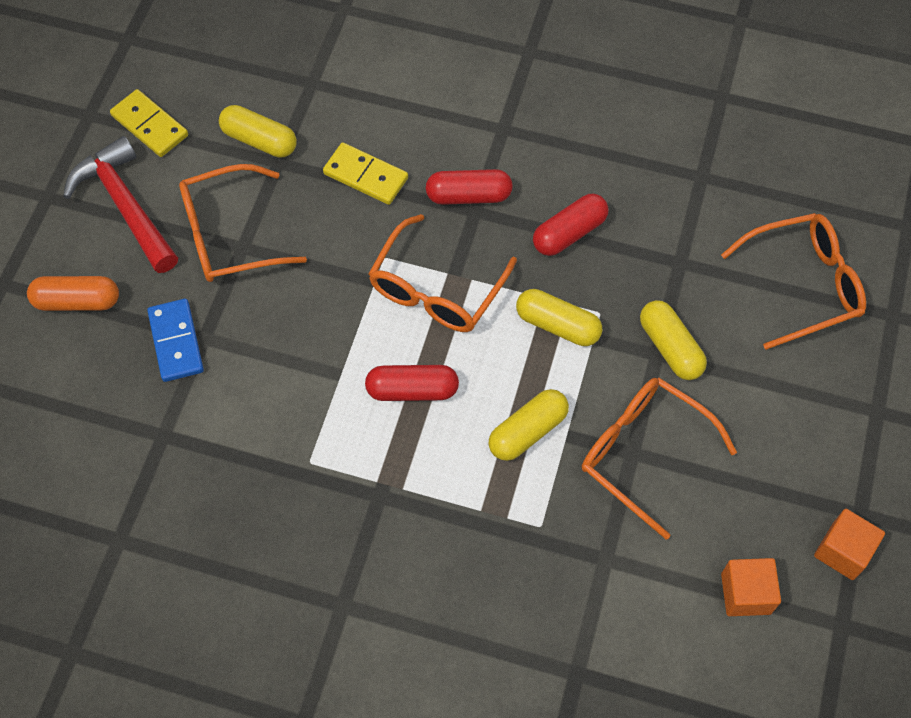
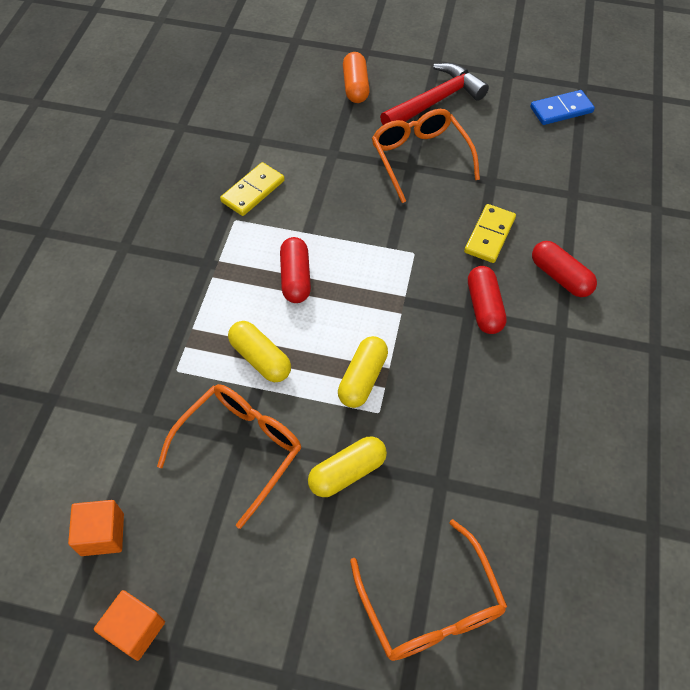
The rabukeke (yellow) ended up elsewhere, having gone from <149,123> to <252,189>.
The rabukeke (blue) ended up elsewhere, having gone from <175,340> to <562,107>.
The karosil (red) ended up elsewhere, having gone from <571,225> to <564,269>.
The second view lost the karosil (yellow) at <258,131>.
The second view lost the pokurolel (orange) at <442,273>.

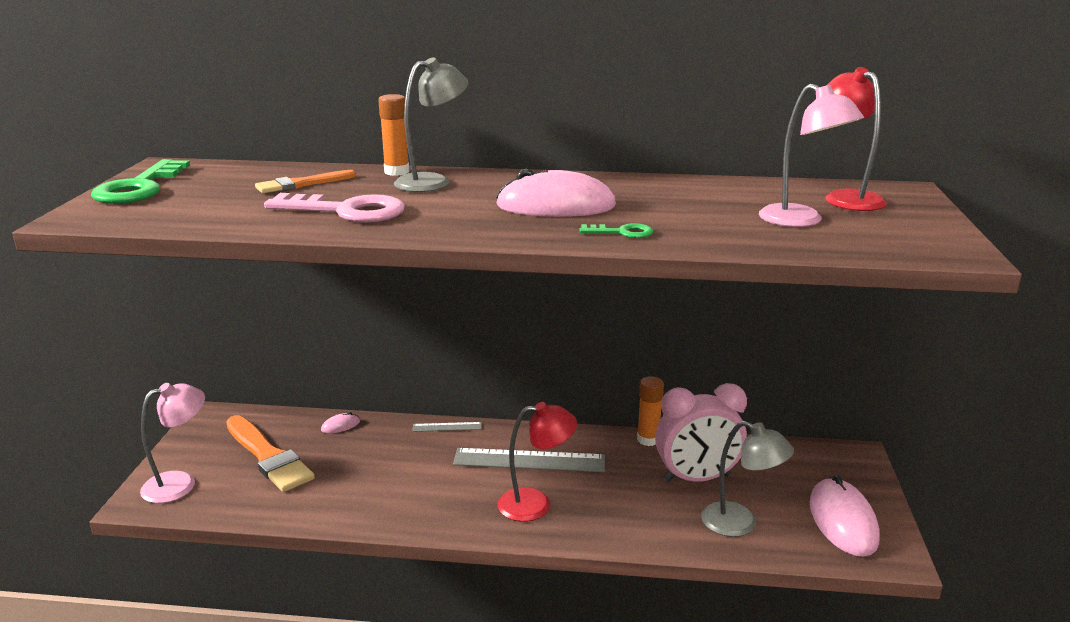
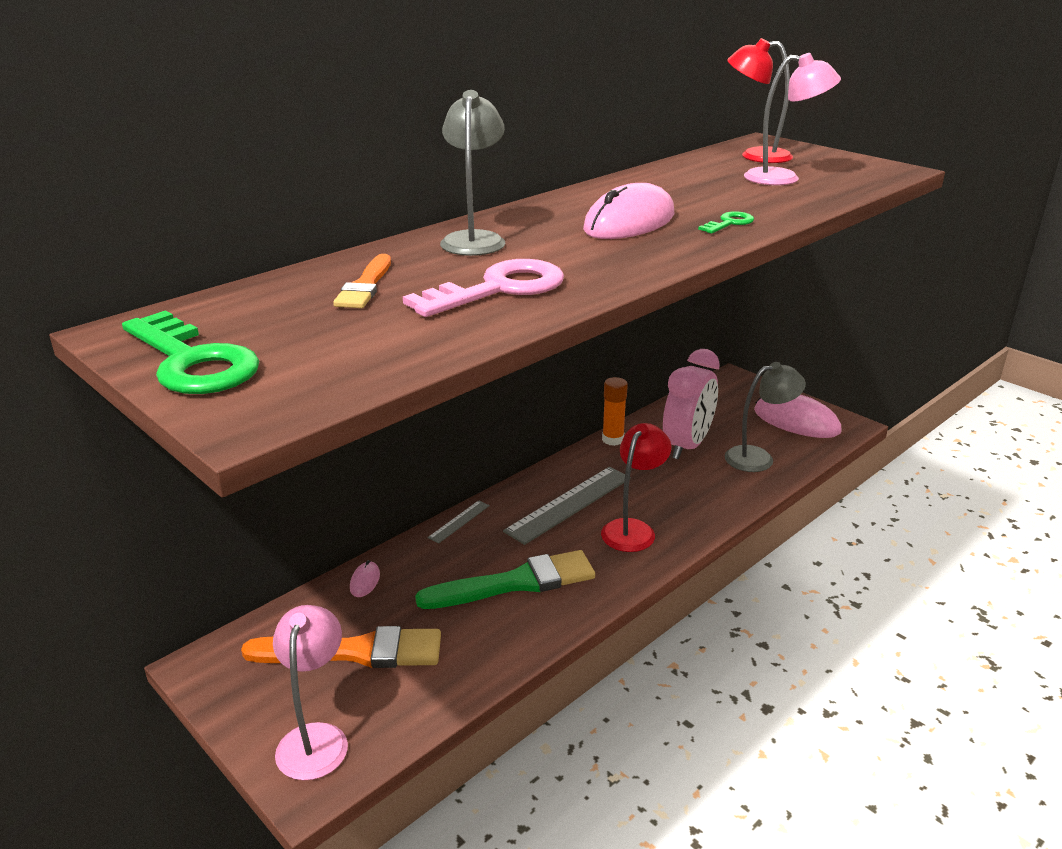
The second view gained the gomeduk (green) at <505,579>.
The second view lost the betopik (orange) at <394,135>.

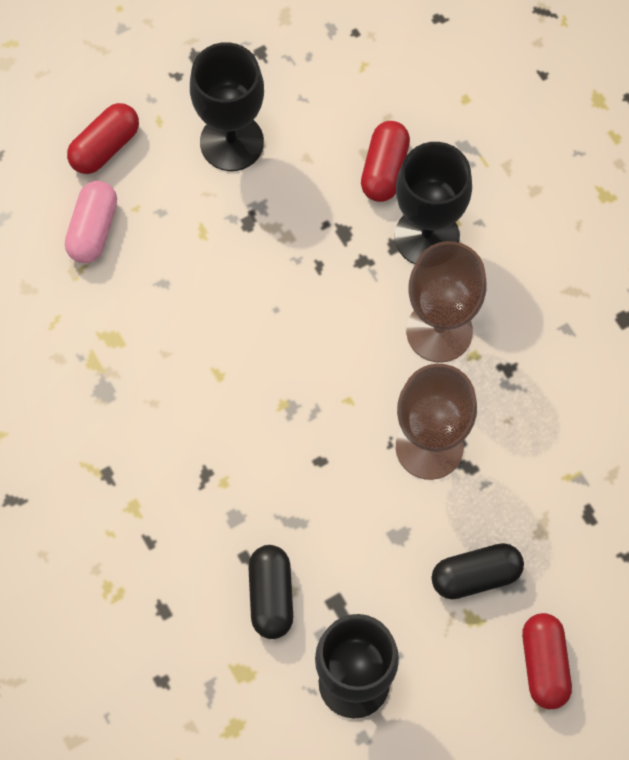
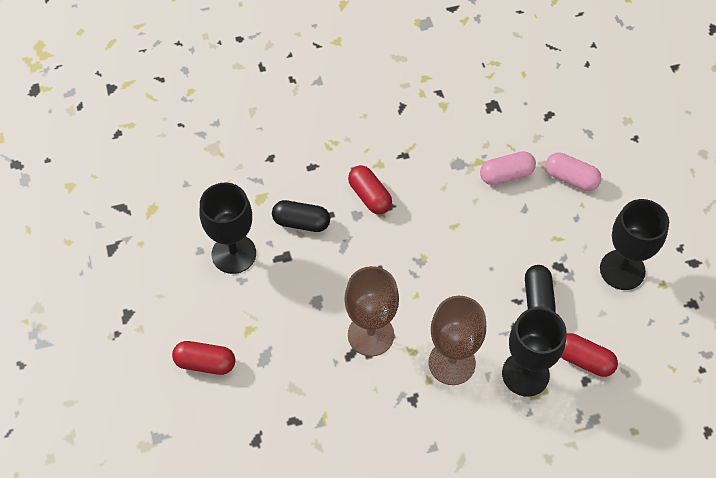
The karosil (red) ended up elsewhere, having gone from <103,138> to <370,190>.
The second view gained the karosil (pink) at <508,168>.
The karosil (black) ended up elsewhere, having gone from <477,571> to <540,288>.

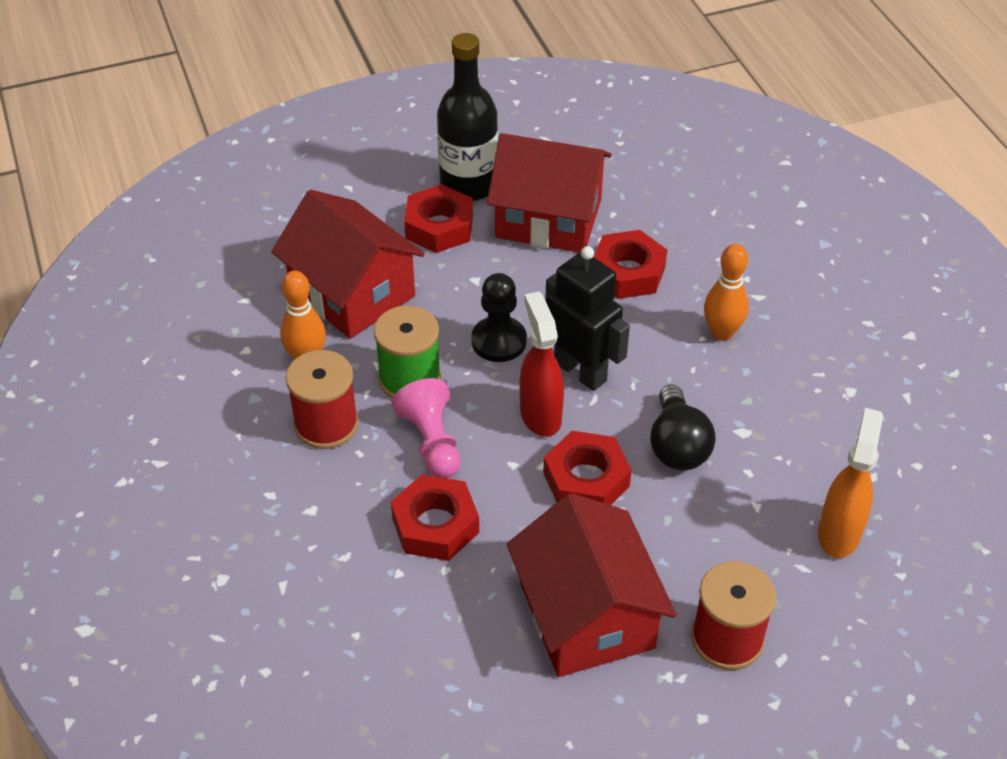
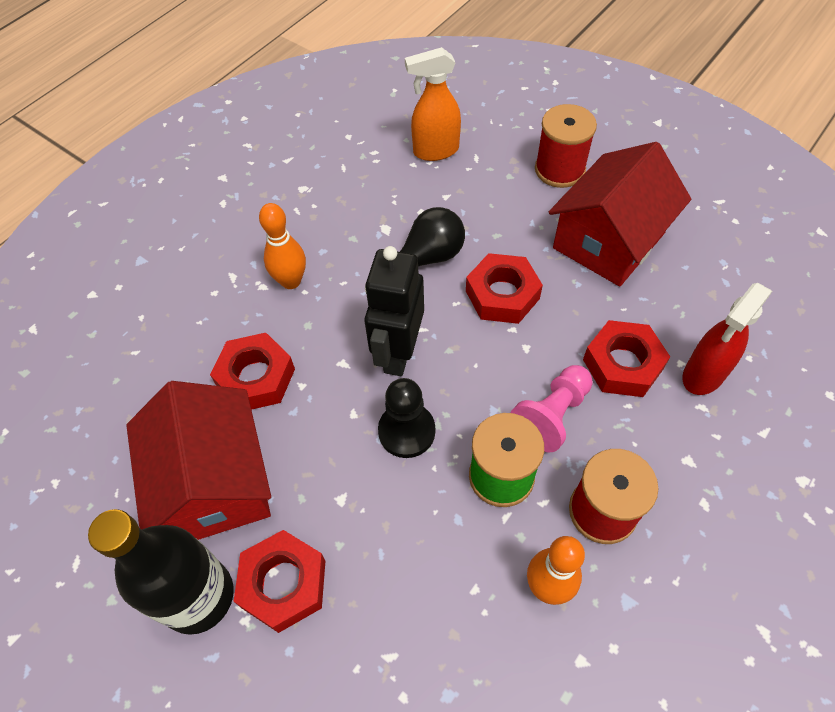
The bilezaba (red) ended up elsewhere, having gone from <542,364> to <727,339>.
The second view lost the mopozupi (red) at <348,264>.

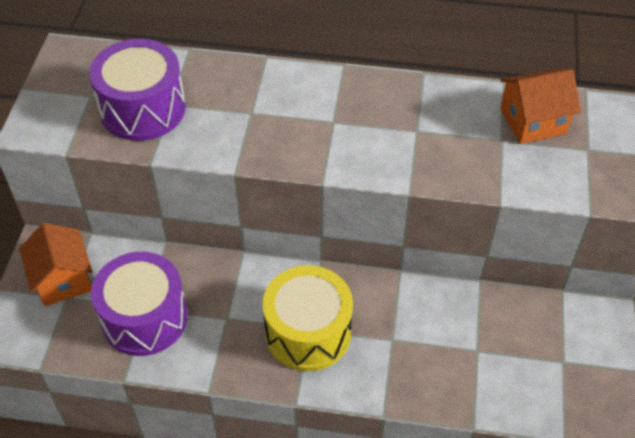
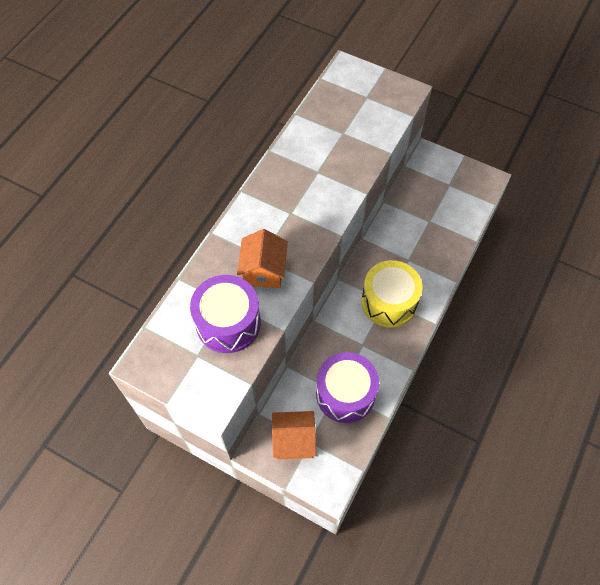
The mopozupi (orange) ended up elsewhere, having gone from <540,106> to <262,258>.

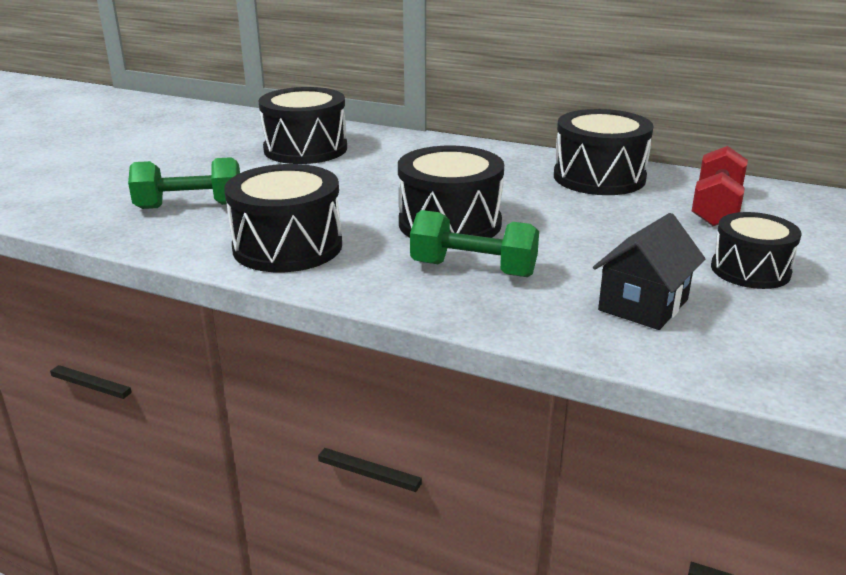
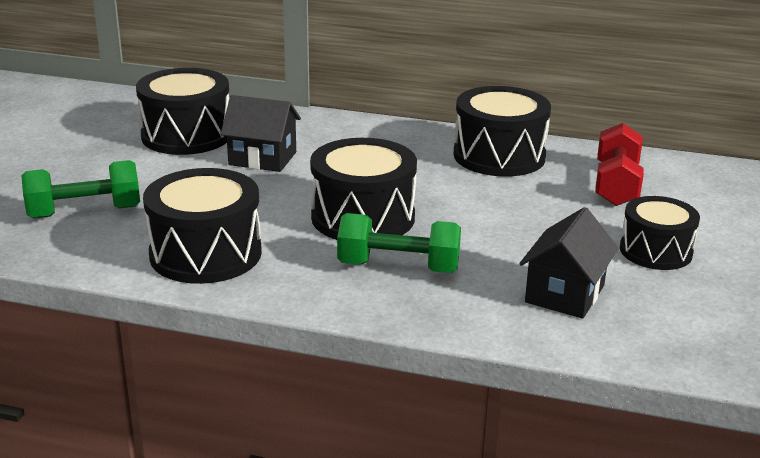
The second view gained the mopozupi (black) at <261,133>.

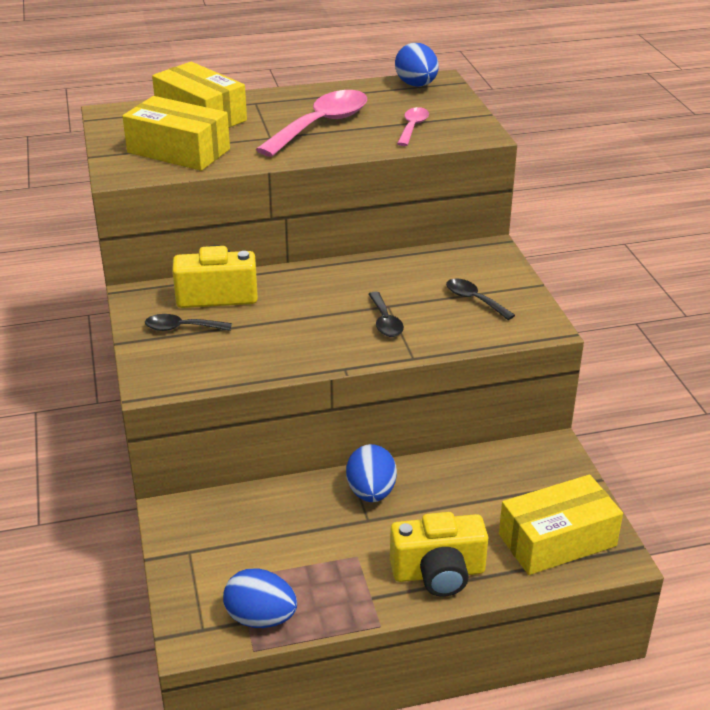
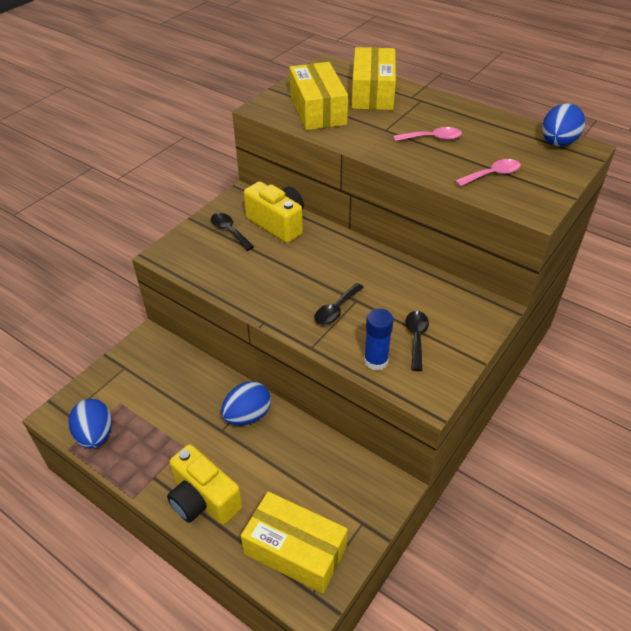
The second view gained the betopik (blue) at <379,340>.
The size of the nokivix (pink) at <311,123> changed by a factor of 0.51.

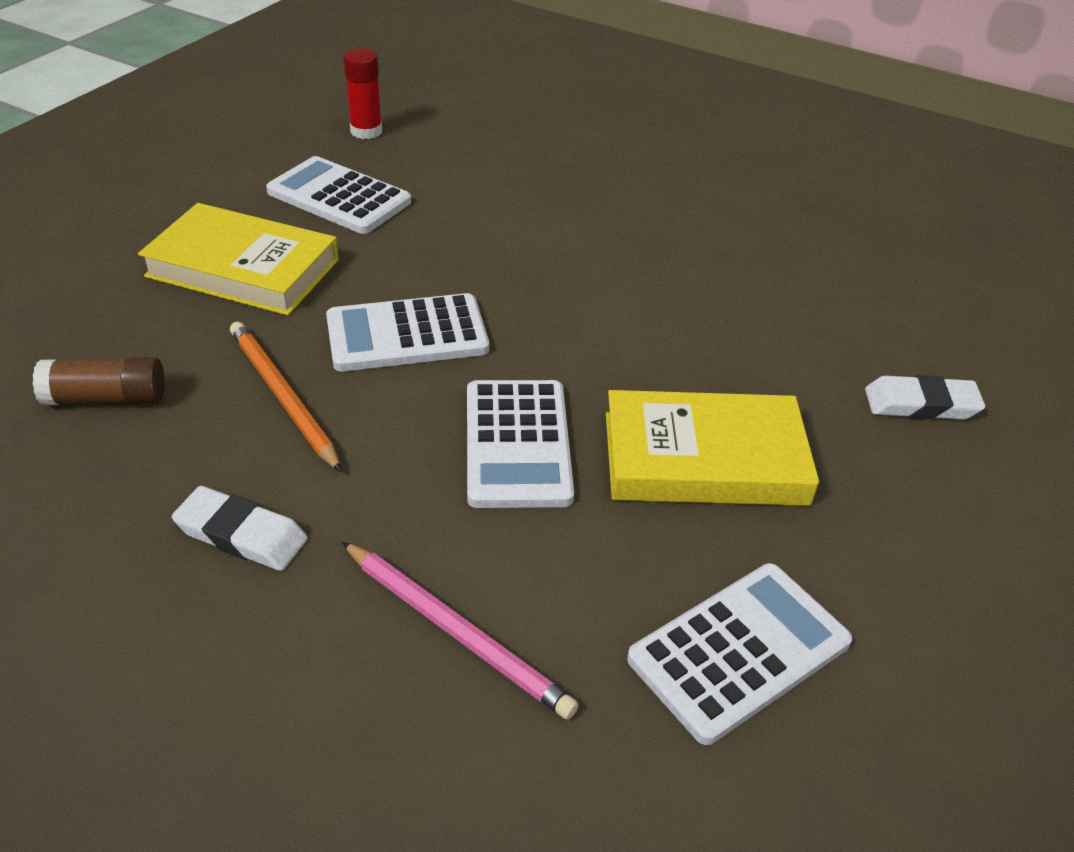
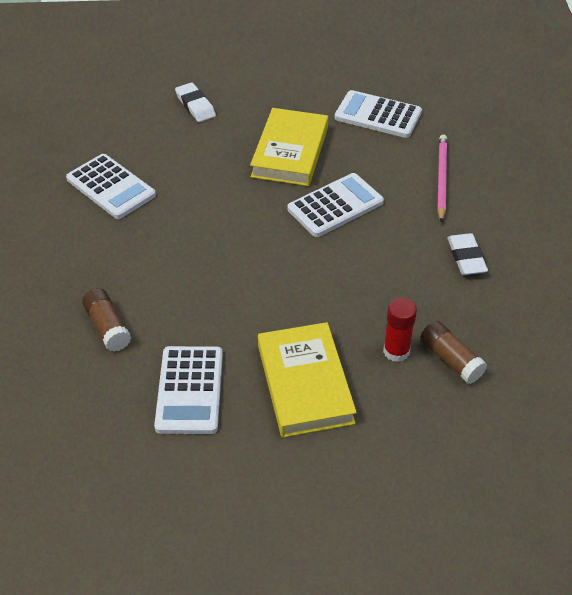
The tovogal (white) ended up elsewhere, having gone from <407,332> to <111,186>.
The second view gained the betopik (brown) at <106,320>.
The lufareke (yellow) at <712,448> ended up facing another way, 45 degrees clockwise from before.
The betopik (red) ended up elsewhere, having gone from <362,93> to <400,330>.
The second view lost the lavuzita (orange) at <286,397>.

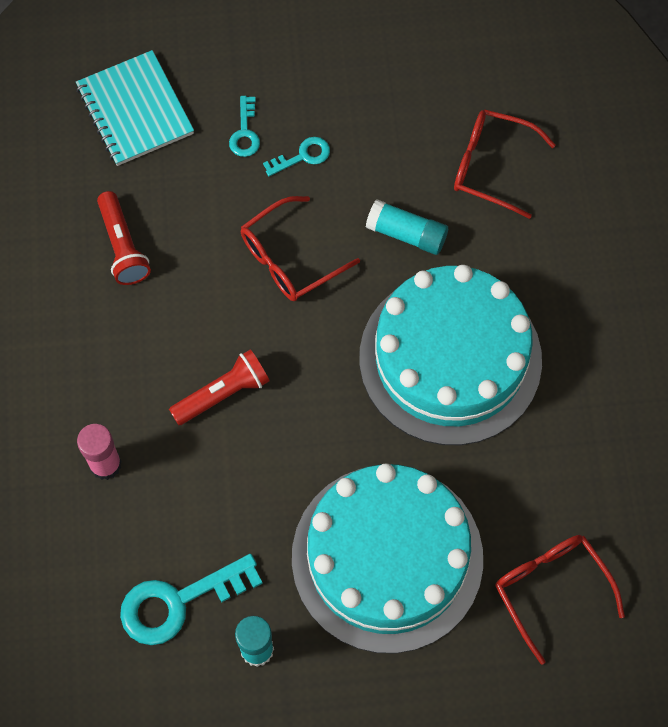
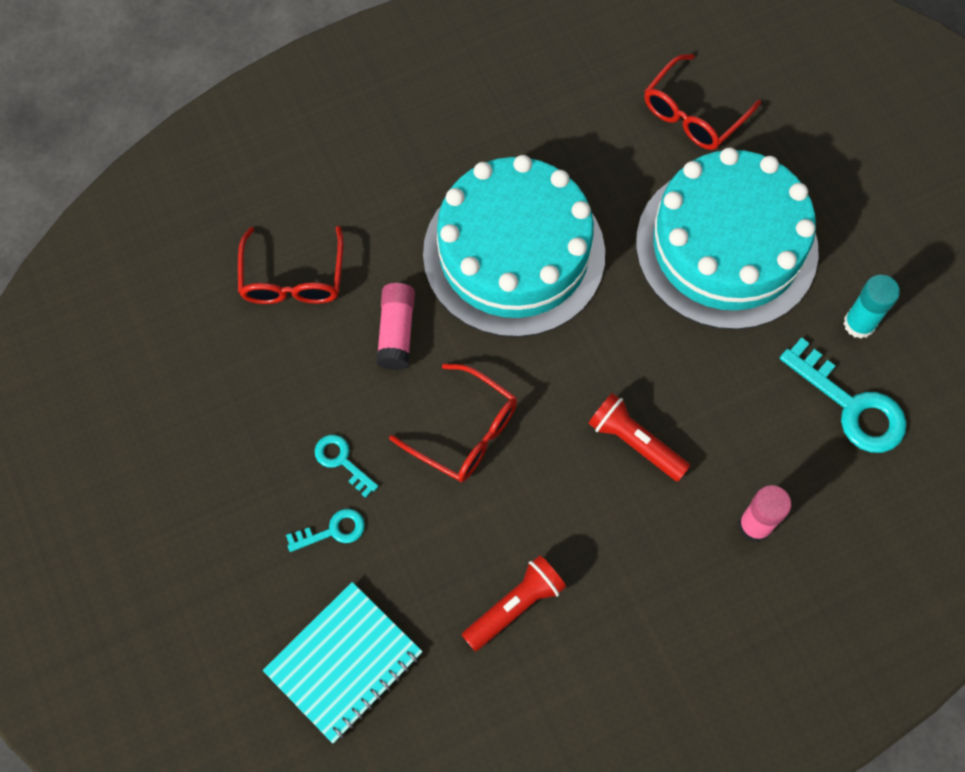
What was the betopik (turquoise) at <407,227> turned into the betopik (pink) at <395,326>.

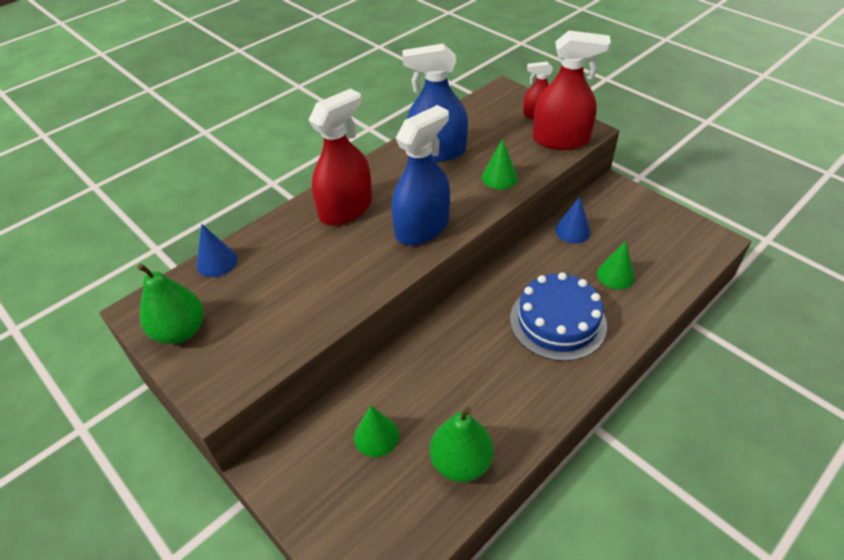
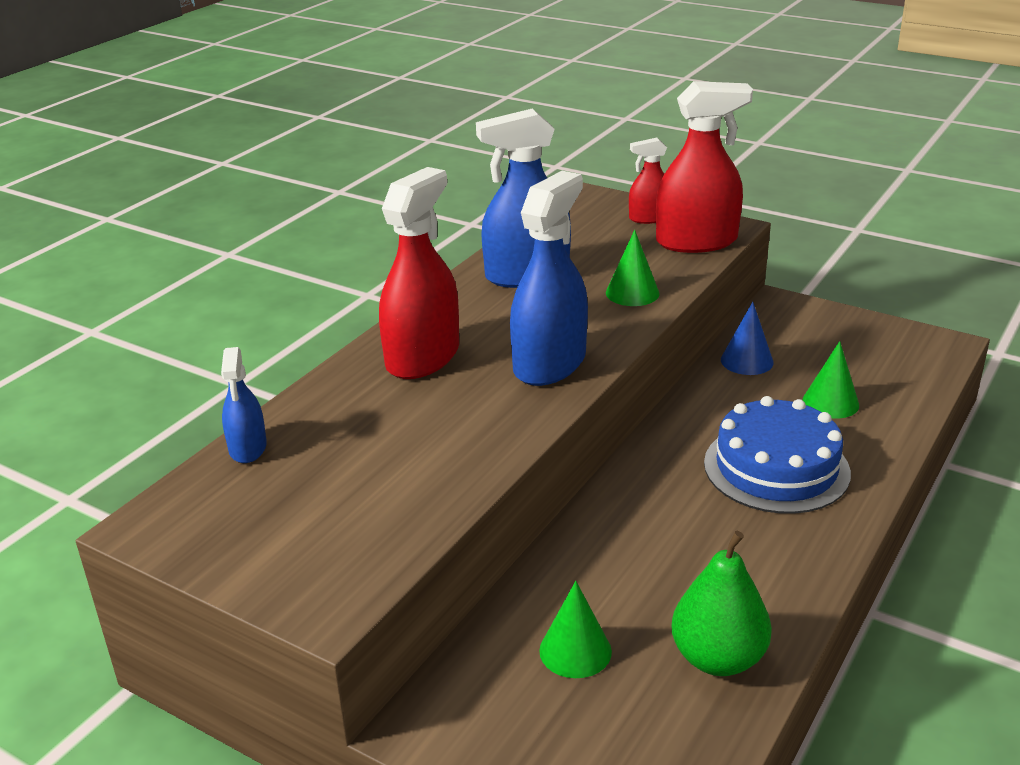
Where the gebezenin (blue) stood at <217,250>, the bilezaba (blue) came to stand at <244,405>.
The second view lost the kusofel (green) at <170,304>.

